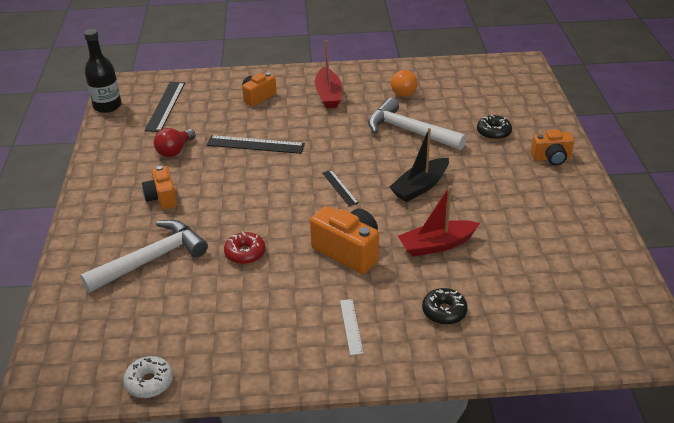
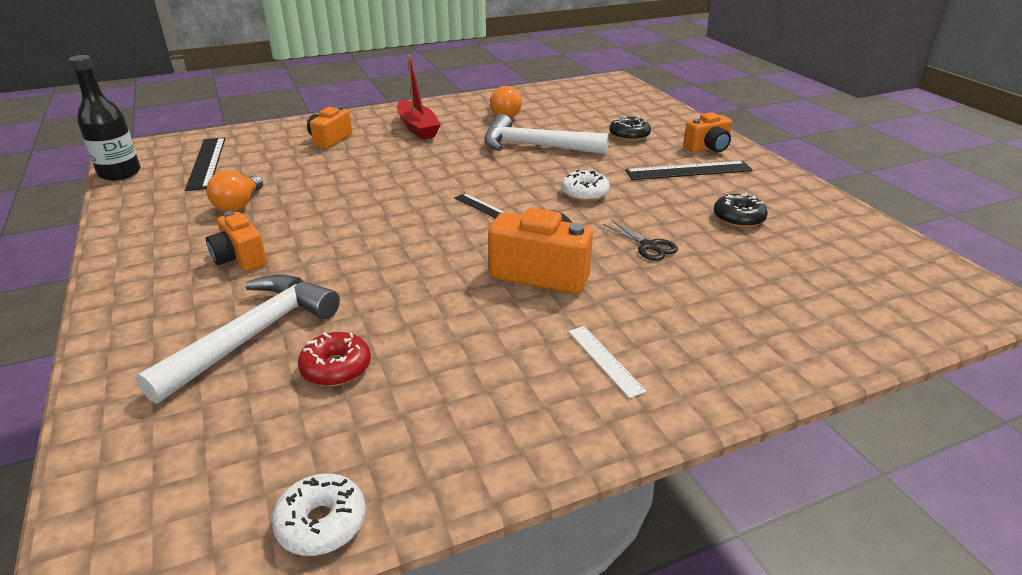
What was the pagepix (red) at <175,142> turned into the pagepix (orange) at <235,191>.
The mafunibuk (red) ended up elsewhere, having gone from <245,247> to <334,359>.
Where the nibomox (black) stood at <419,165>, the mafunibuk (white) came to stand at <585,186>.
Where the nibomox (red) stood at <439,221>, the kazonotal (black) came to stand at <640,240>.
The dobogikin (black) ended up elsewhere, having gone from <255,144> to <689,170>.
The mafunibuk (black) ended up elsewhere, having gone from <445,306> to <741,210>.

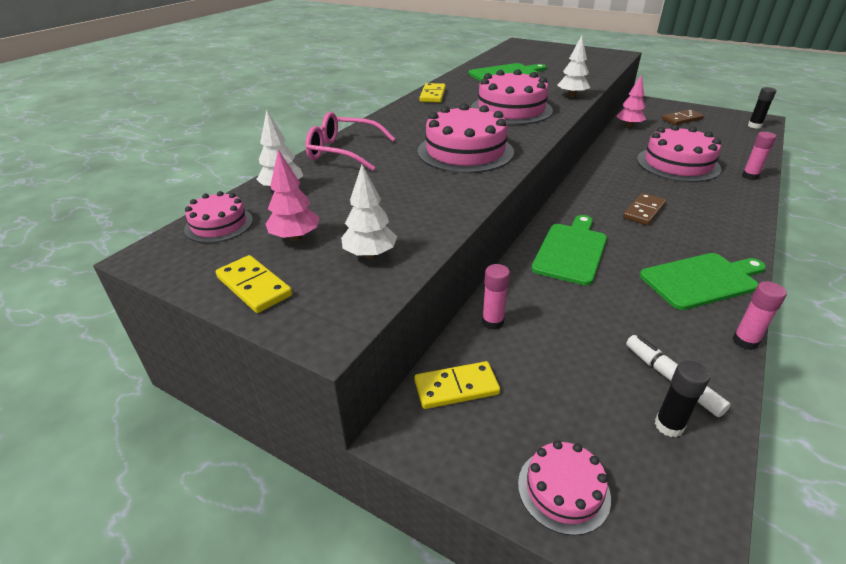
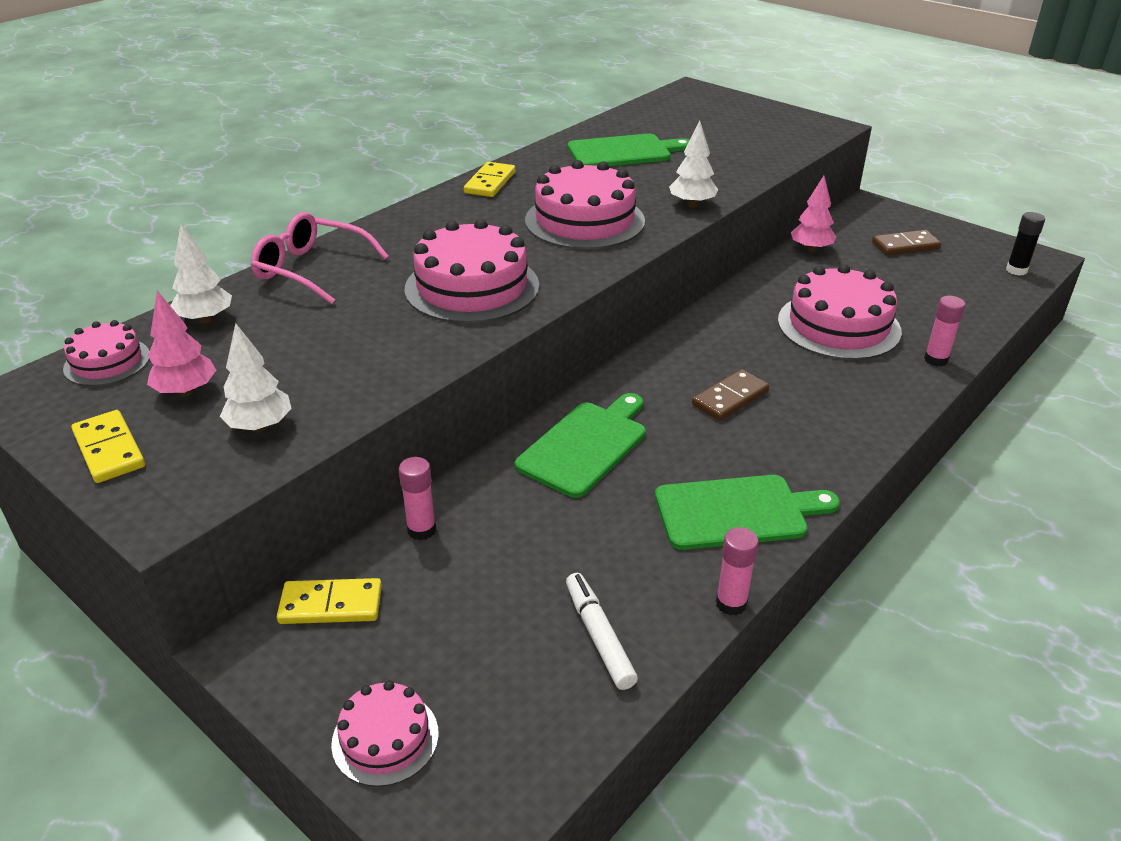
The second view lost the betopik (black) at <682,399>.

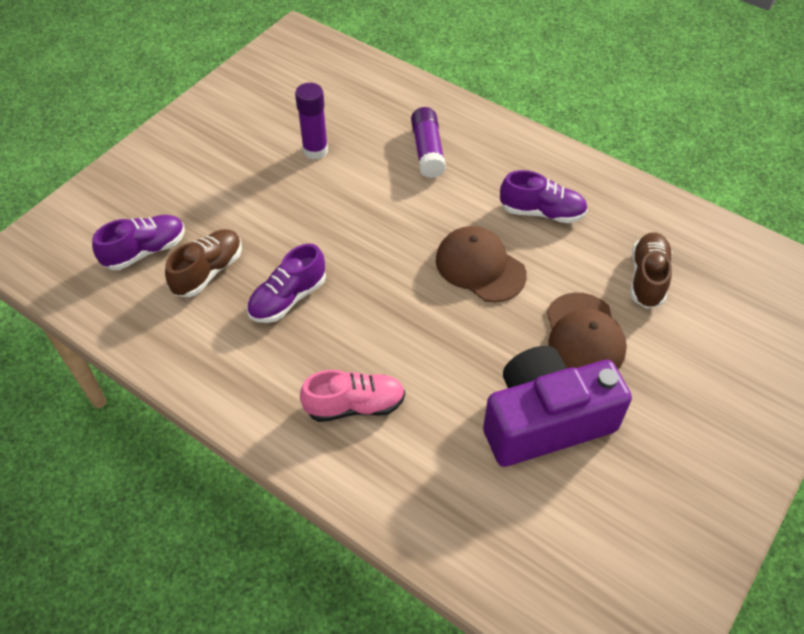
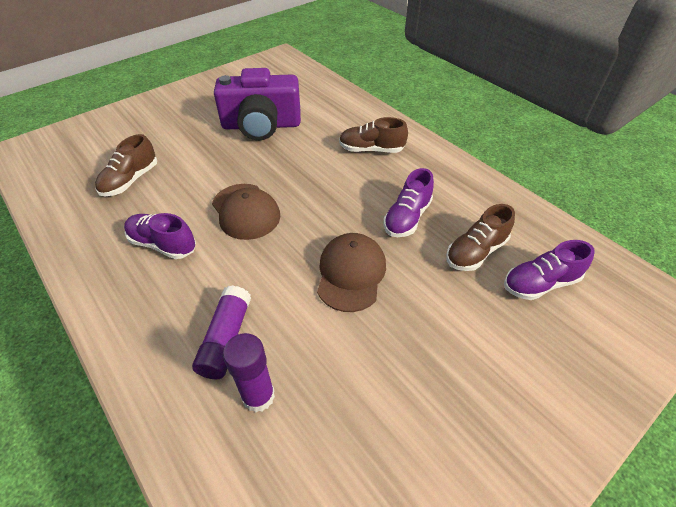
The betopik (purple) ended up elsewhere, having gone from <311,121> to <249,372>.
The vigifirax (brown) ended up elsewhere, having gone from <587,331> to <351,272>.
What was the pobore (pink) at <352,396> turned into the pobore (brown) at <373,135>.
The pobore (purple) at <286,283> ended up facing another way, 150 degrees clockwise from before.

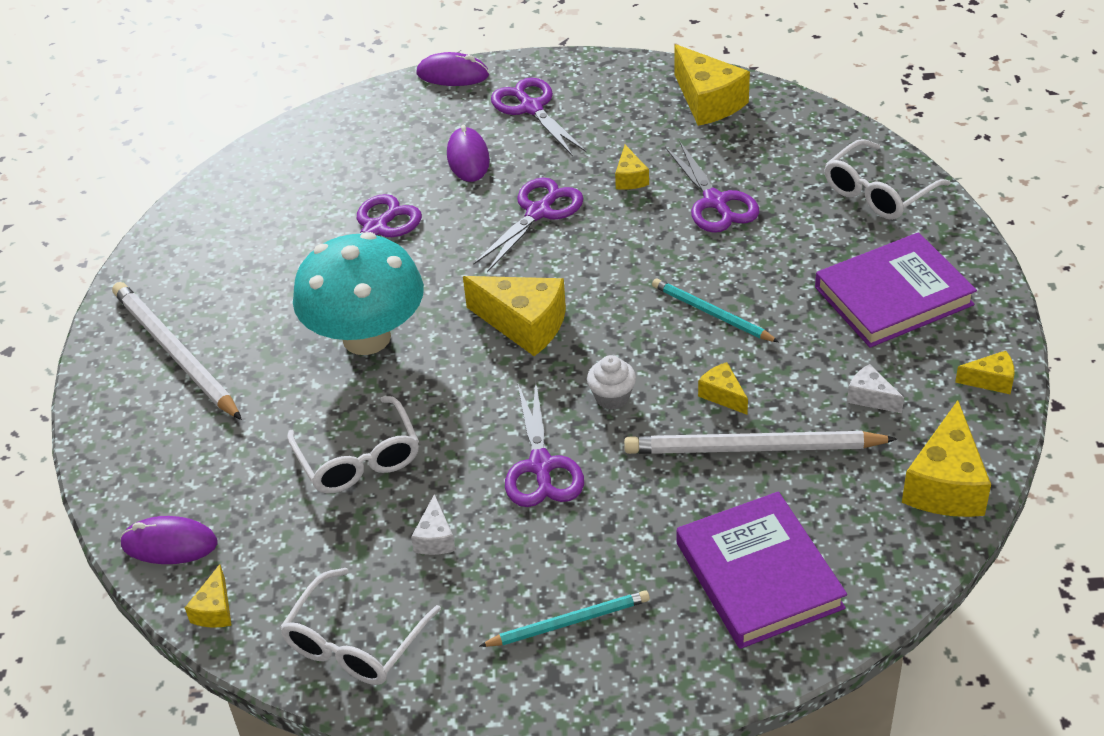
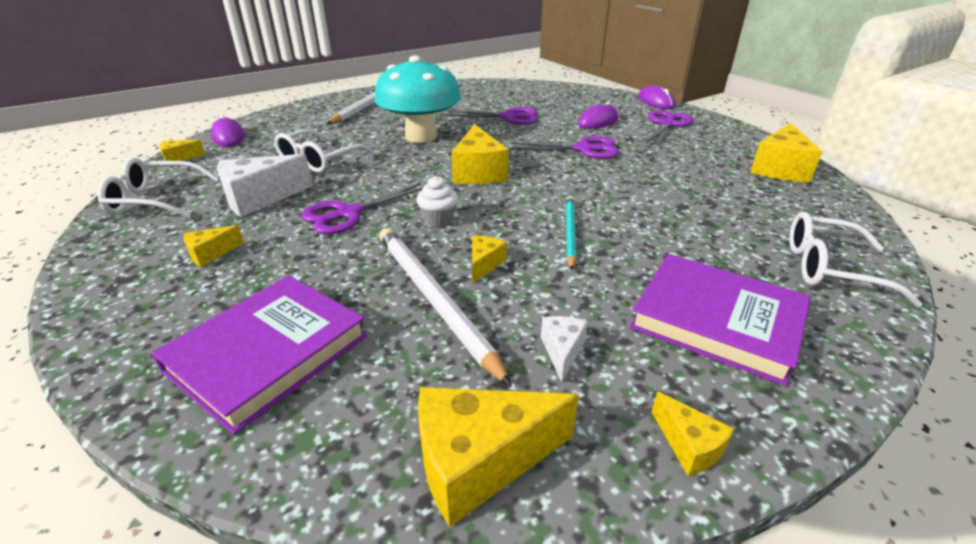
The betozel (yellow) ended up elsewhere, having gone from <632,167> to <213,246>.
The size of the betozel (white) at <433,524> changed by a factor of 1.96.
The second view lost the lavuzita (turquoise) at <564,618>.
The second view lost the kazonotal (purple) at <712,187>.

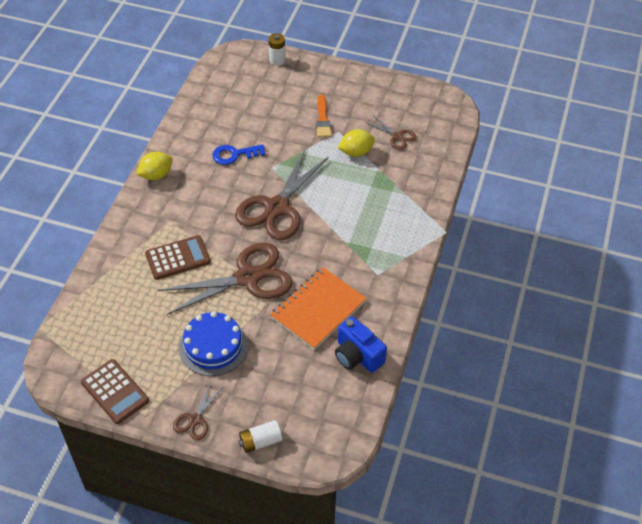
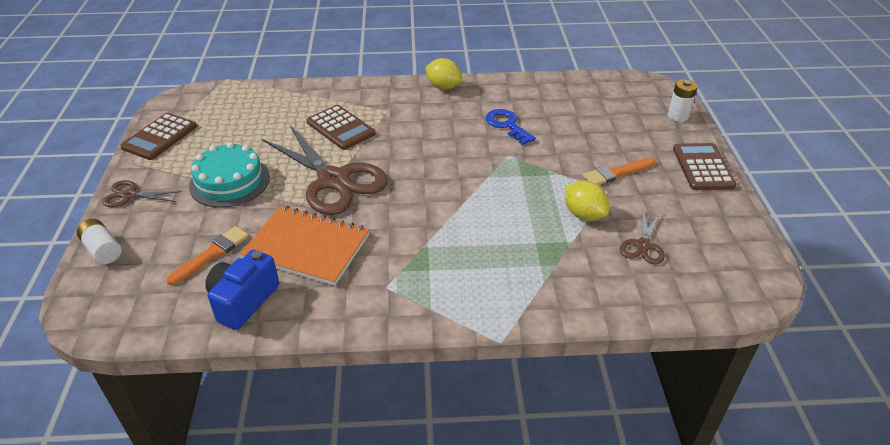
The second view gained the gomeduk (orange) at <207,255>.
What was the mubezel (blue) at <213,343> turned into the mubezel (turquoise) at <229,175>.
The second view gained the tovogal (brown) at <705,166>.
The second view lost the kazonotal (brown) at <282,194>.

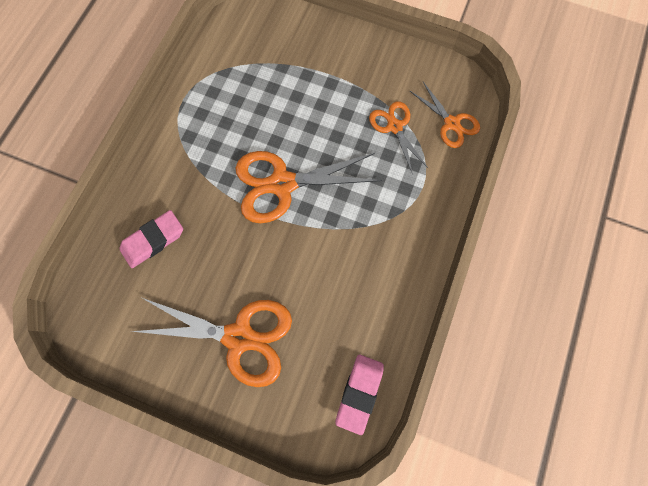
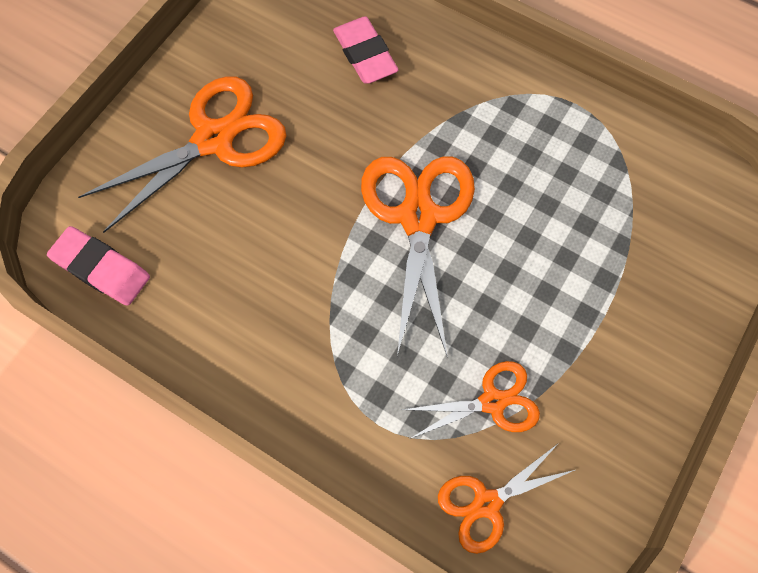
The kazonotal (orange) at <211,342> ended up facing another way, 150 degrees counterclockwise from before.

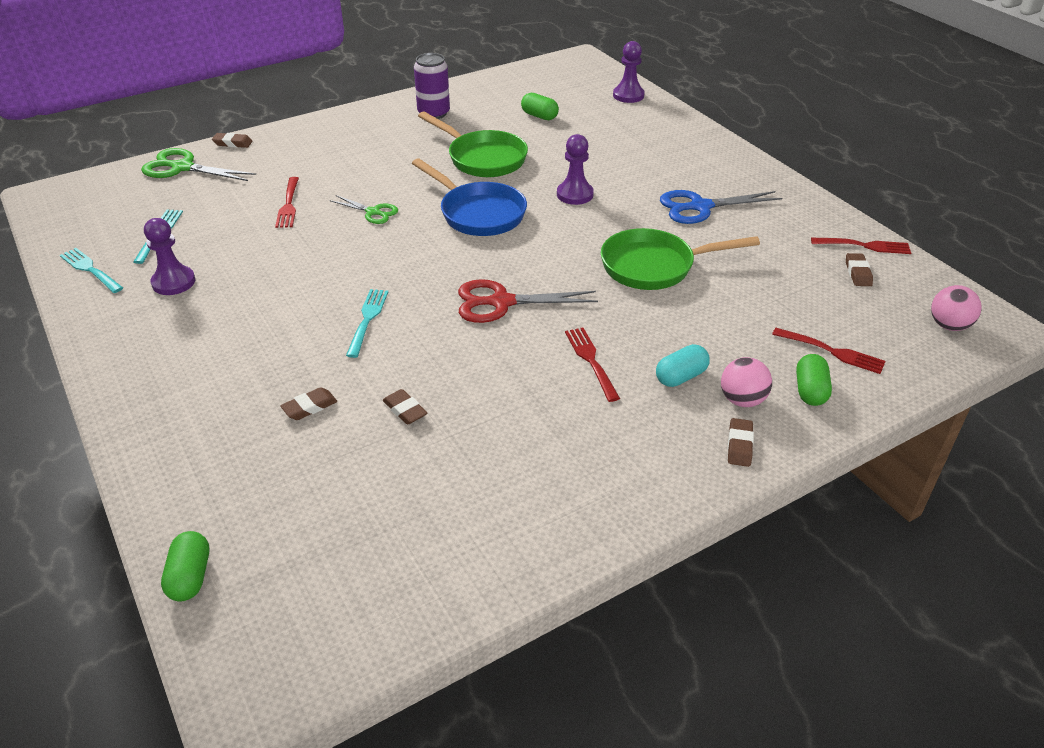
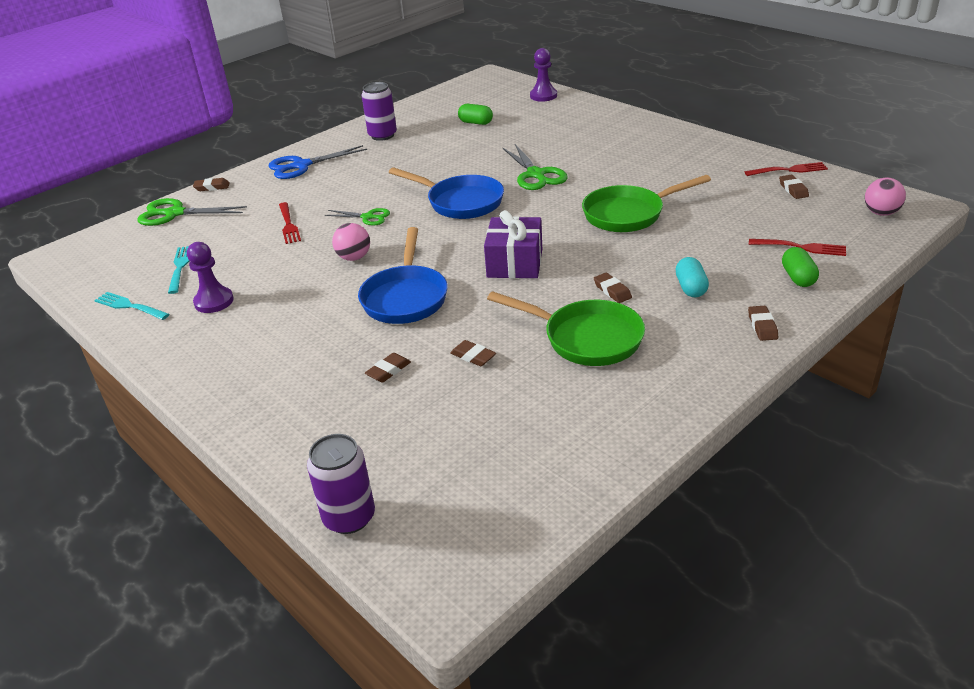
The kazonotal (blue) ended up elsewhere, having gone from <721,207> to <317,162>.
Where the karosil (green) stood at <185,566>, the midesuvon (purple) came to stand at <341,484>.
The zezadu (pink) ended up elsewhere, having gone from <746,382> to <351,242>.
Where the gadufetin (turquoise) stood at <367,323>, the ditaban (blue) came to stand at <403,275>.
Where the kazonotal (red) stood at <528,301>, the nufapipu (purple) came to stand at <513,244>.
The ditaban (green) ended up elsewhere, having gone from <473,144> to <566,328>.
Where the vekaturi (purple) stood at <575,169>, the kazonotal (green) came to stand at <535,167>.
Where the gadufetin (red) stood at <592,364>, the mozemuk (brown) came to stand at <613,288>.
The karosil (turquoise) at <683,365> ended up facing another way, 45 degrees counterclockwise from before.

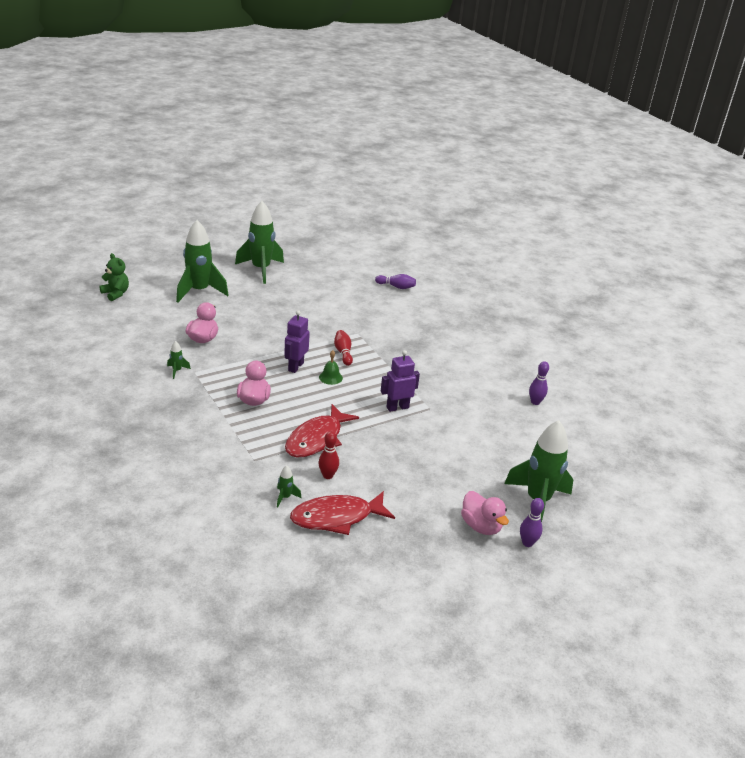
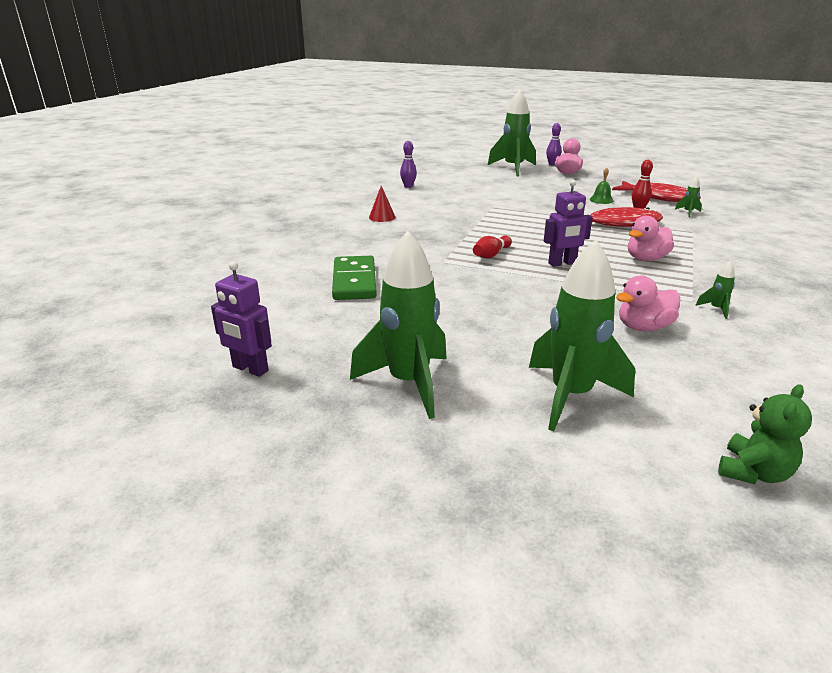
The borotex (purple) ended up elsewhere, having gone from <400,381> to <241,319>.
The second view gained the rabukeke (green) at <354,278>.
The second view gained the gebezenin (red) at <382,204>.
The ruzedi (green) ended up elsewhere, having gone from <331,367> to <602,186>.
The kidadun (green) at <114,277> ended up facing another way, 150 degrees counterclockwise from before.
The second view lost the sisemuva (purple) at <395,281>.

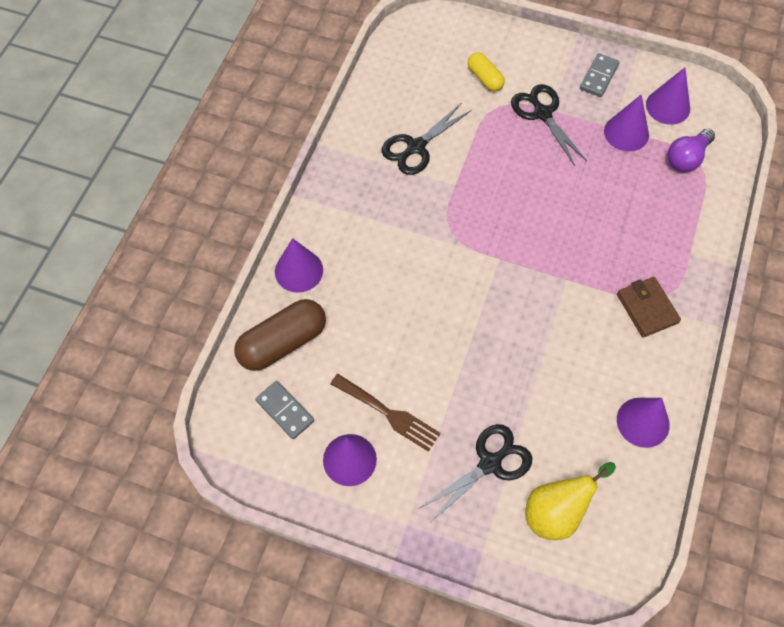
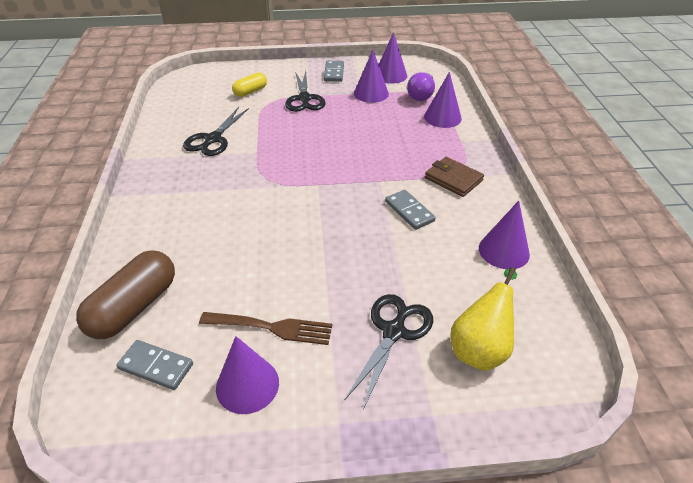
The karosil (yellow) at <486,71> ended up facing another way, 75 degrees counterclockwise from before.
The kazonotal (black) at <549,125> ended up facing another way, 135 degrees counterclockwise from before.
The second view gained the rabukeke (grey) at <410,210>.
The gebezenin (purple) ended up elsewhere, having gone from <299,265> to <443,100>.

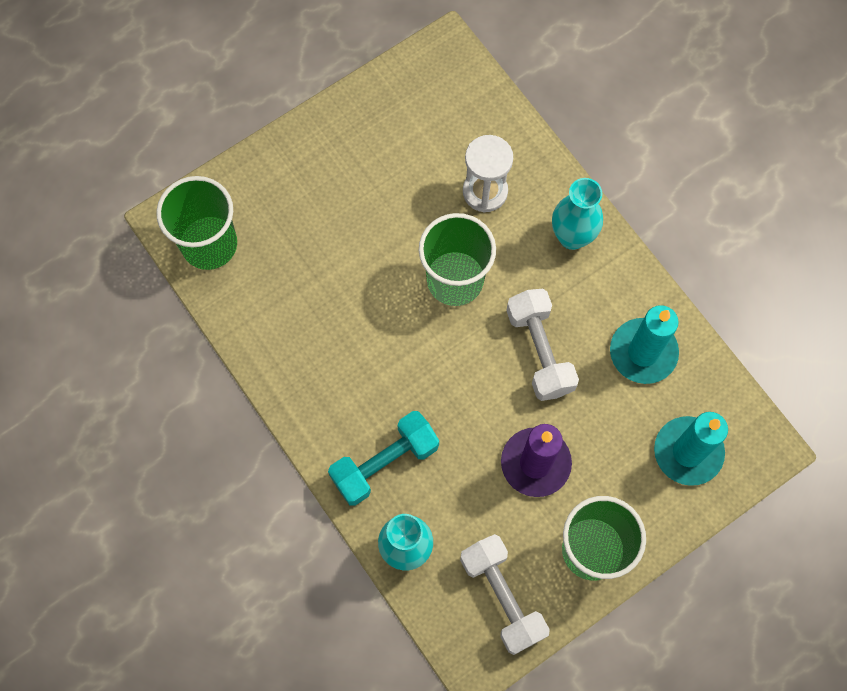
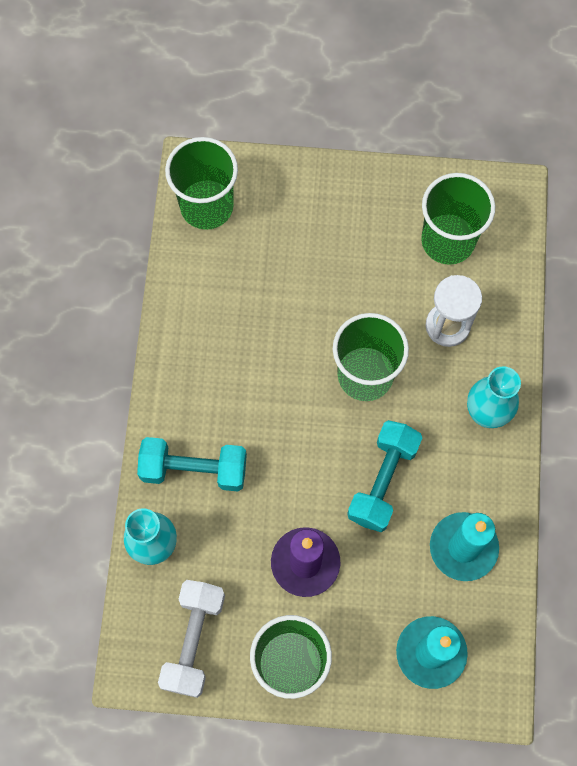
What was the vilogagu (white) at <542,345> turned into the vilogagu (turquoise) at <384,476>.
The second view gained the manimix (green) at <458,219>.

